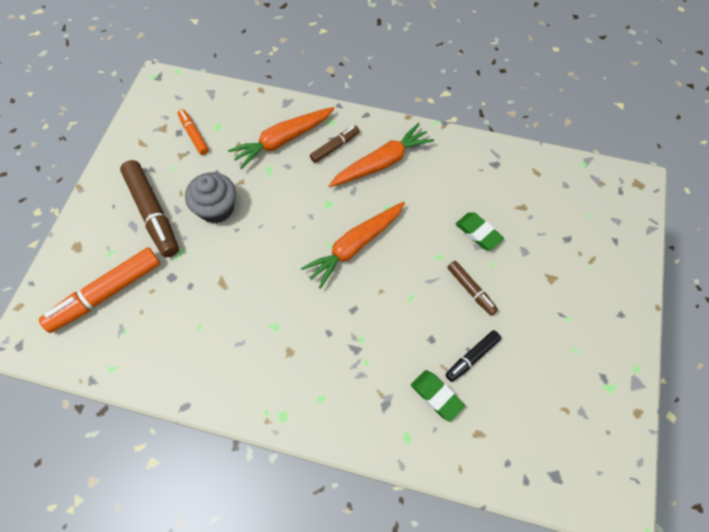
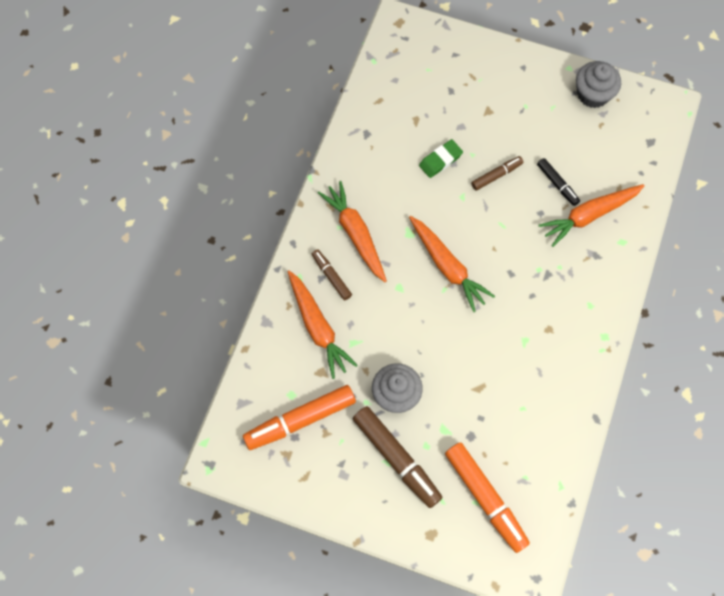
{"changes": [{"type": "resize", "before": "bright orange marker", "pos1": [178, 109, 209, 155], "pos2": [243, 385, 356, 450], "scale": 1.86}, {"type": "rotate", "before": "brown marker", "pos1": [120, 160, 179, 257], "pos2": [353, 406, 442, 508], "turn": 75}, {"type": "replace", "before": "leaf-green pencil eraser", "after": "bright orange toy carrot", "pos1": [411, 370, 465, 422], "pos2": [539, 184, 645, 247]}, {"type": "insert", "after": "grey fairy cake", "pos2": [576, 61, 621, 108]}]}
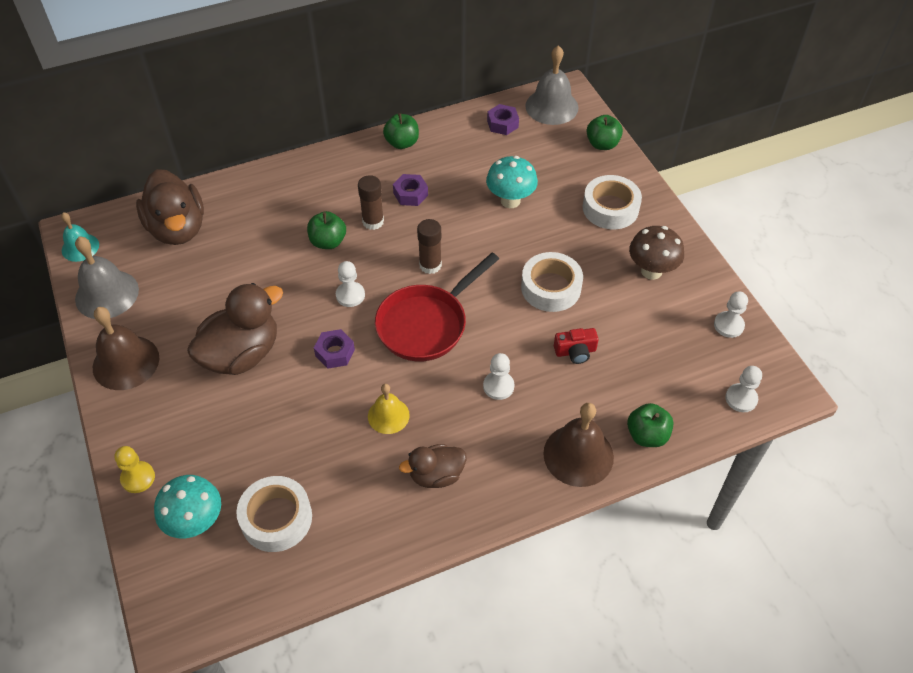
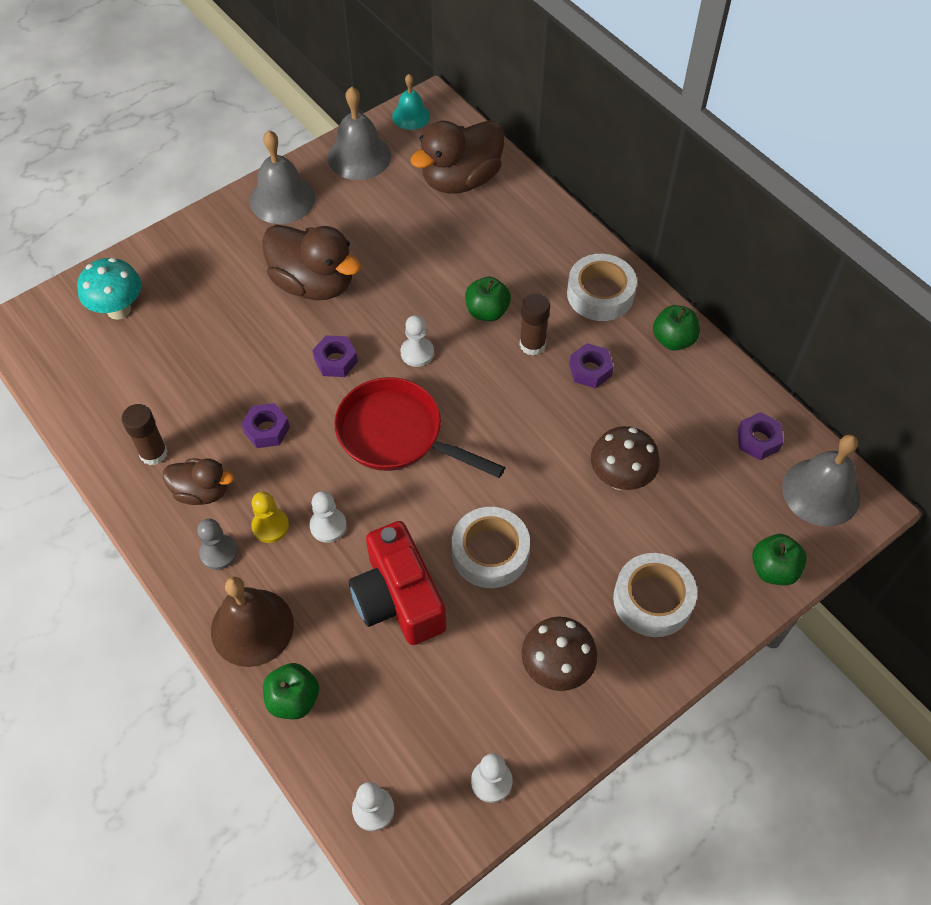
{"changes": [{"type": "move", "before": "brown stick of glue", "pos1": [417, 219, 442, 274], "pos2": [122, 404, 168, 465]}, {"type": "rotate", "before": "brown toy duck", "pos1": [399, 444, 467, 488], "pos2": [163, 458, 234, 505], "turn": 135}, {"type": "insert", "after": "grey pawn", "pos2": [197, 519, 238, 570]}, {"type": "replace", "before": "bright yellow hand bell", "after": "royal purple hex nut", "pos1": [368, 384, 410, 434], "pos2": [241, 403, 290, 448]}, {"type": "recolor", "before": "brown hand bell", "after": "grey hand bell", "pos1": [93, 307, 159, 390], "pos2": [250, 130, 315, 224]}, {"type": "move", "before": "bright yellow pawn", "pos1": [114, 446, 155, 493], "pos2": [251, 491, 289, 543]}, {"type": "resize", "before": "red photo camera", "pos1": [554, 328, 599, 364], "pos2": [349, 521, 446, 645], "scale": 2.1}, {"type": "move", "before": "pure white sticky tape", "pos1": [236, 476, 312, 552], "pos2": [567, 254, 637, 321]}, {"type": "recolor", "before": "turquoise toadstool", "after": "brown toadstool", "pos1": [486, 156, 538, 208], "pos2": [591, 426, 660, 490]}]}
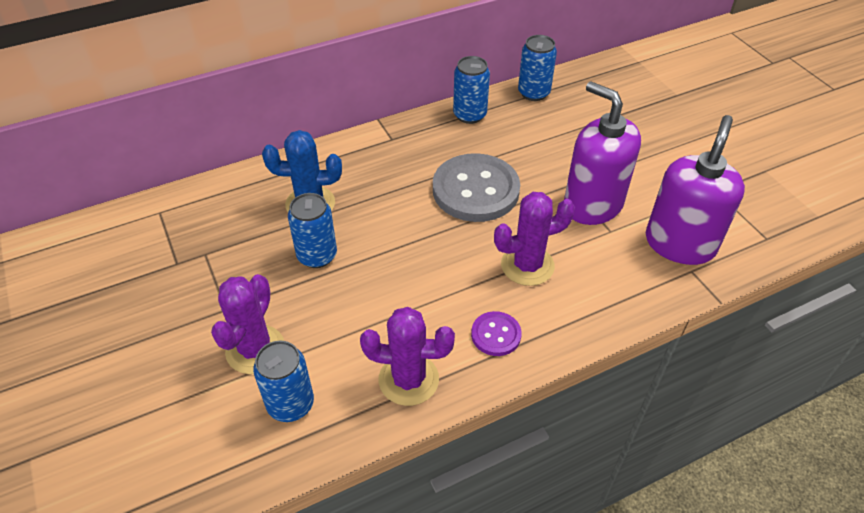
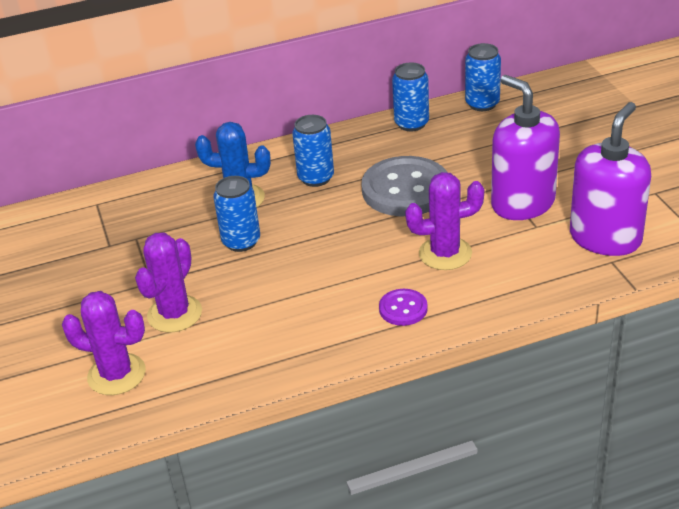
{"changes": [{"type": "move", "before": "royal purple prickly plant", "pos1": [360, 307, 455, 406], "pos2": [62, 291, 146, 395]}, {"type": "move", "before": "blue tin", "pos1": [253, 341, 314, 422], "pos2": [292, 115, 334, 187]}]}
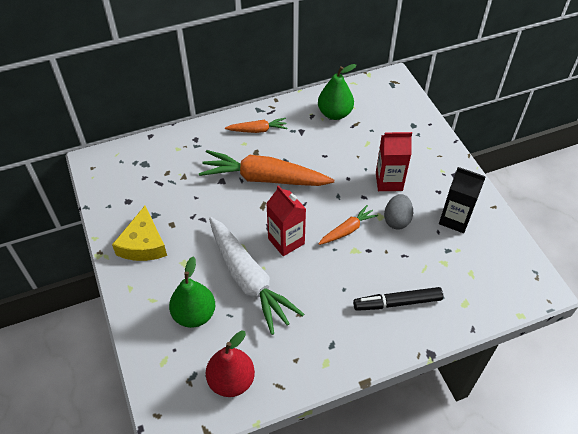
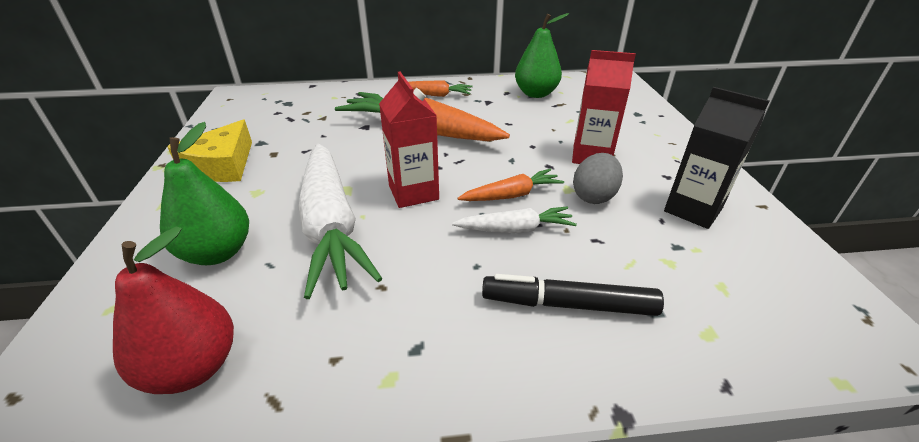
{"changes": [{"type": "insert", "after": "pure white toy carrot", "pos2": [452, 206, 577, 233]}]}
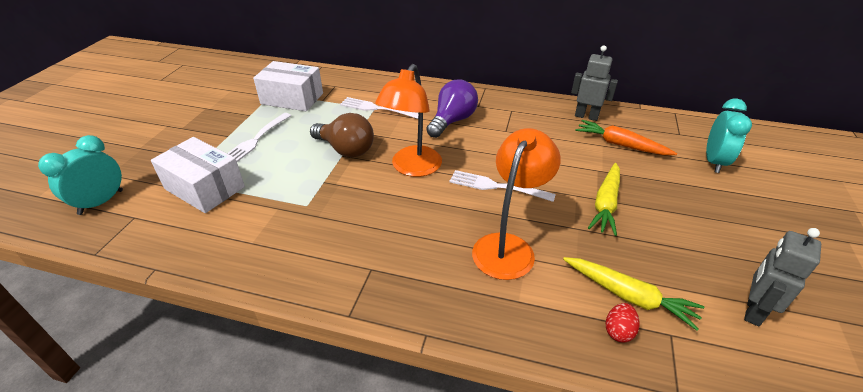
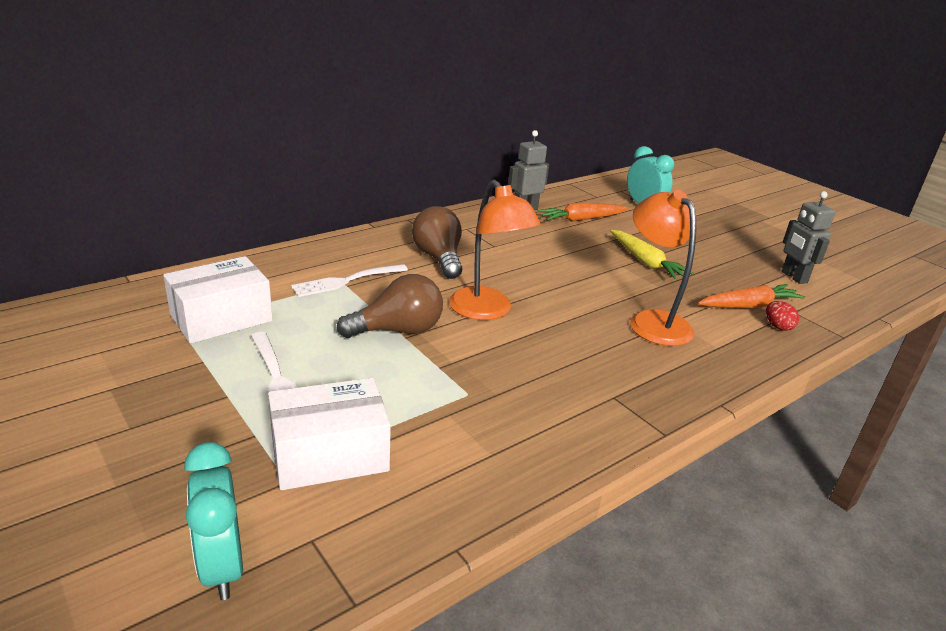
{"changes": [{"type": "recolor", "before": "royal purple bulb", "after": "brown bulb", "pos1": [426, 79, 478, 138], "pos2": [412, 206, 462, 279]}, {"type": "recolor", "before": "bright yellow toy carrot", "after": "bright orange toy carrot", "pos1": [563, 257, 705, 331], "pos2": [698, 284, 805, 308]}, {"type": "delete", "before": "pure white fork", "pos1": [449, 170, 556, 202]}]}
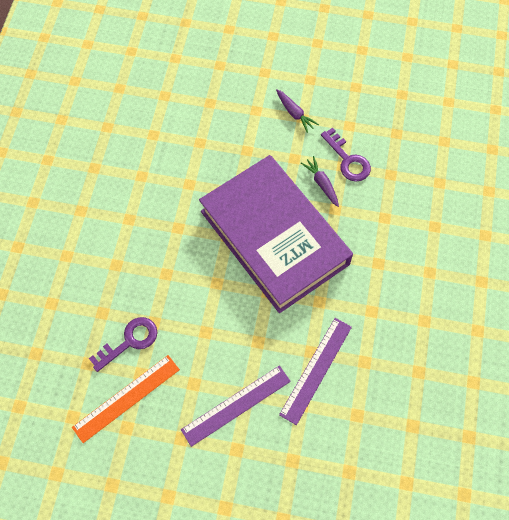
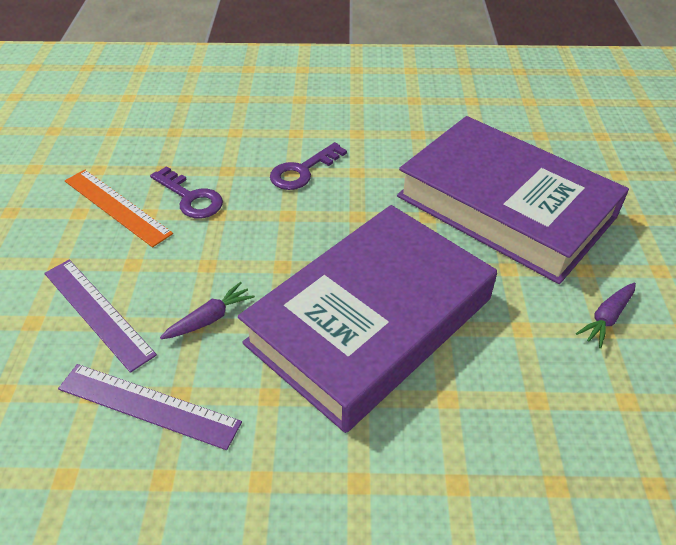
{"changes": [{"type": "move", "before": "royal purple toy carrot", "pos1": [301, 156, 339, 207], "pos2": [160, 282, 255, 339]}, {"type": "move", "before": "royal purple latchkey", "pos1": [321, 128, 371, 182], "pos2": [270, 142, 347, 190]}, {"type": "insert", "after": "royal purple hardback", "pos2": [397, 116, 629, 284]}]}
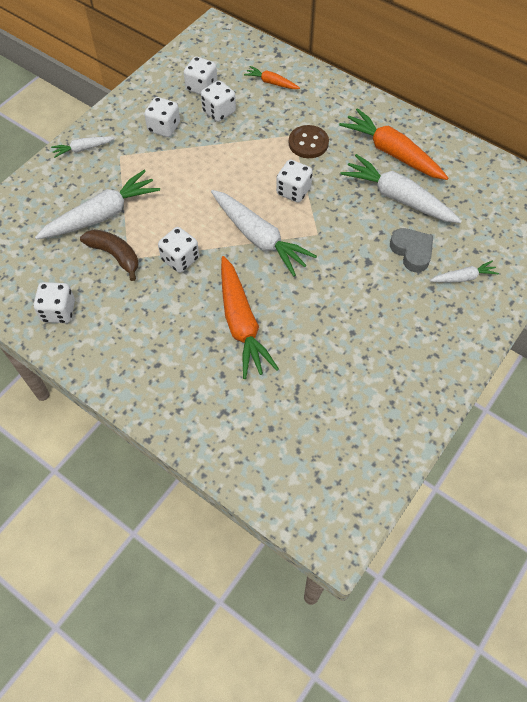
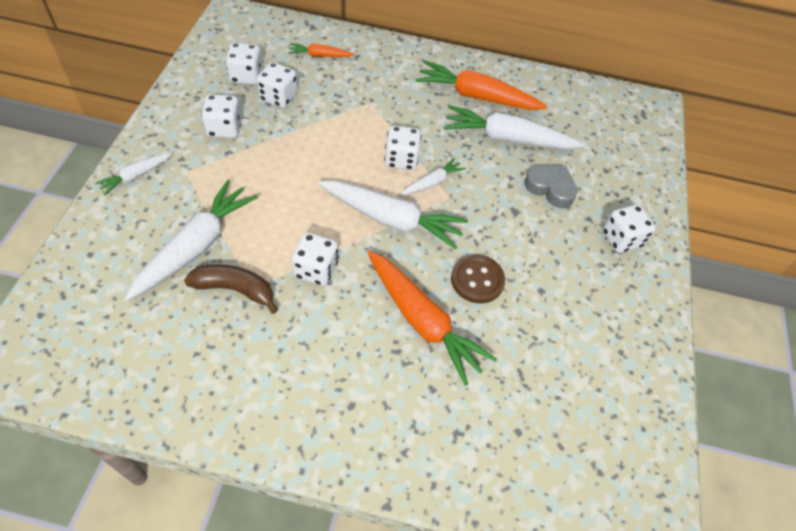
{"changes": [{"type": "move", "before": "pure white toy carrot", "pos1": [430, 260, 499, 282], "pos2": [402, 158, 466, 195]}, {"type": "move", "before": "brown button", "pos1": [289, 125, 329, 158], "pos2": [451, 254, 505, 303]}, {"type": "move", "before": "pure white dice", "pos1": [33, 282, 75, 323], "pos2": [603, 205, 655, 253]}]}
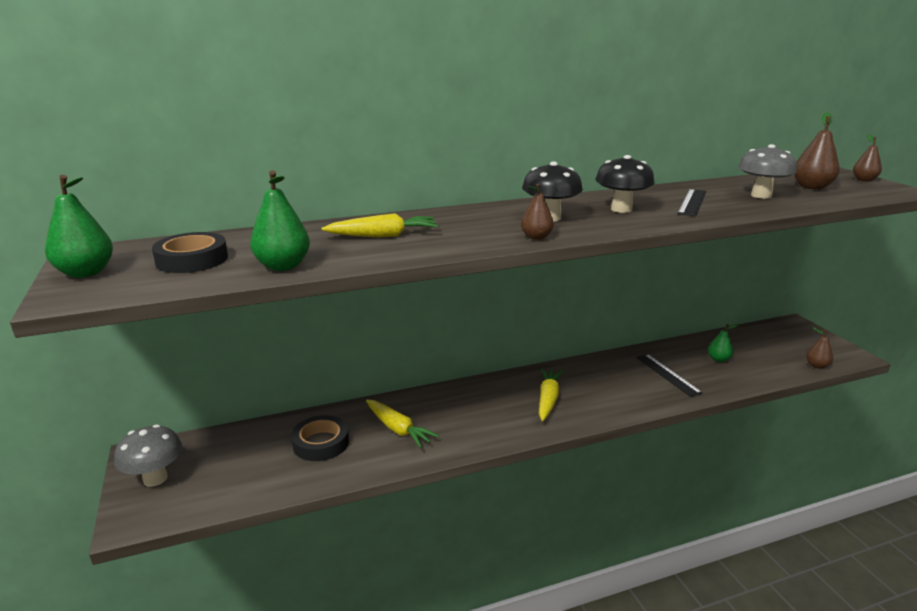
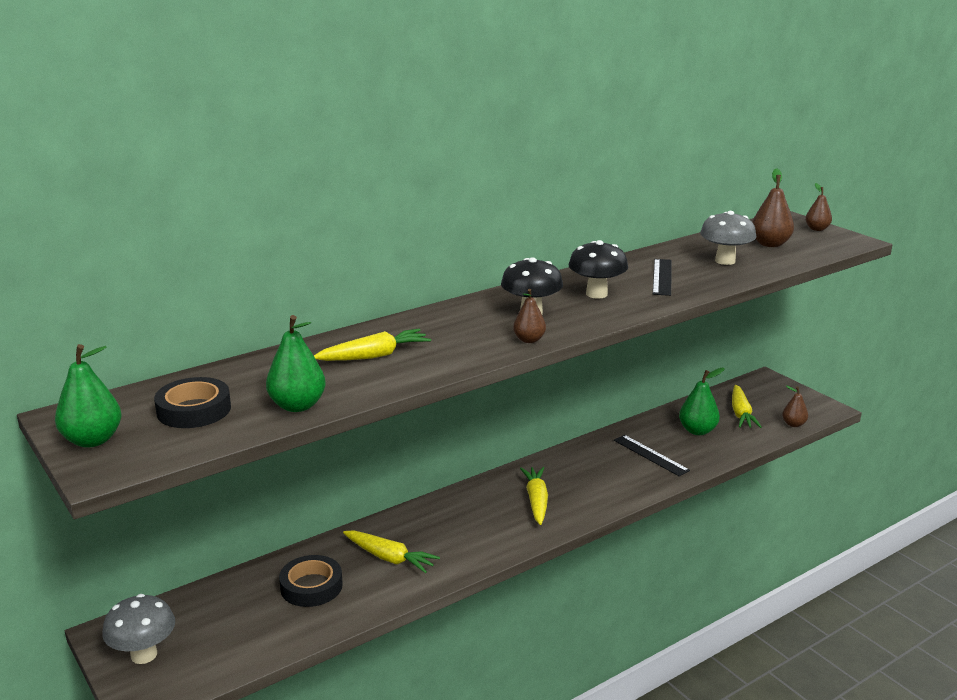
{"changes": [{"type": "resize", "before": "leaf-green toy pear", "pos1": [708, 324, 739, 362], "pos2": [679, 368, 725, 435], "scale": 1.57}, {"type": "insert", "after": "bright yellow toy carrot", "pos2": [732, 385, 762, 428]}]}
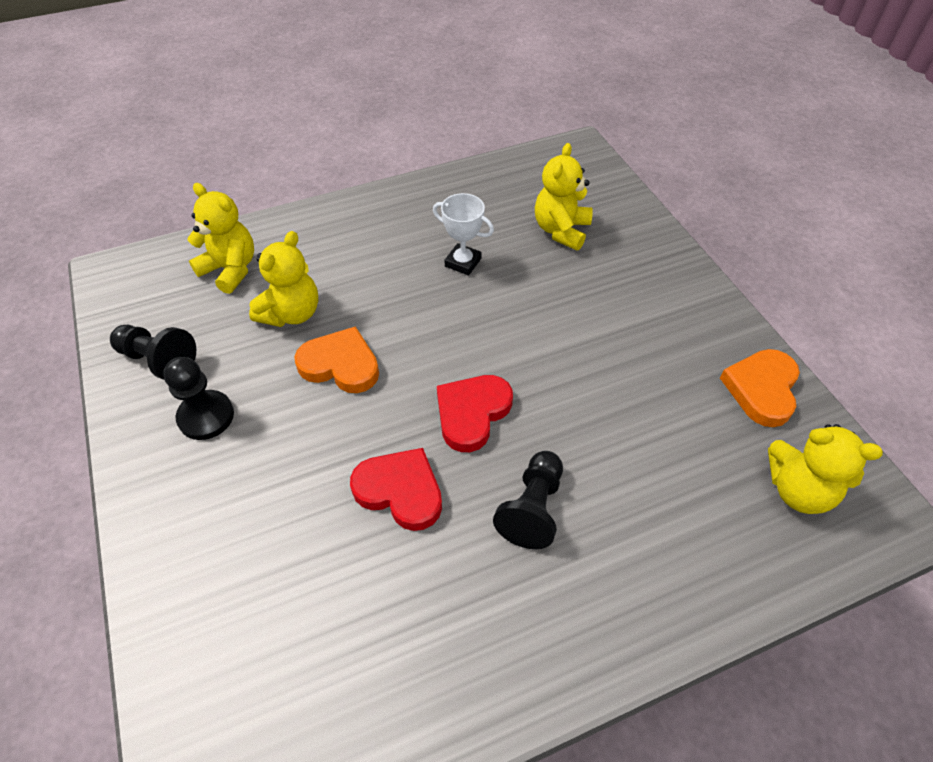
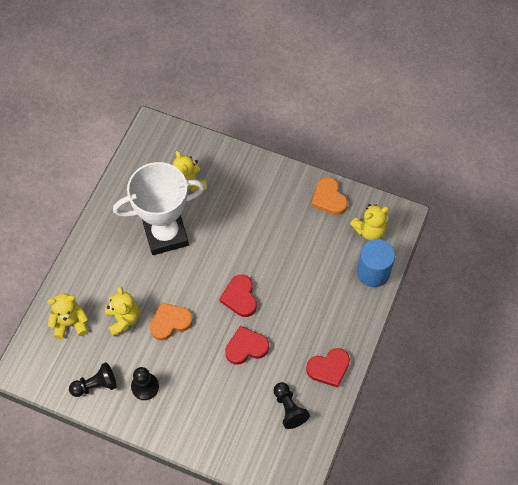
{"changes": [{"type": "resize", "before": "pure white award cup", "pos1": [433, 193, 494, 275], "pos2": [113, 162, 205, 255], "scale": 2.45}, {"type": "move", "before": "ebony pawn", "pos1": [493, 451, 563, 549], "pos2": [273, 382, 310, 429]}, {"type": "insert", "after": "red heart shape", "pos2": [306, 348, 350, 388]}, {"type": "insert", "after": "blue cylinder shape", "pos2": [357, 239, 395, 287]}]}
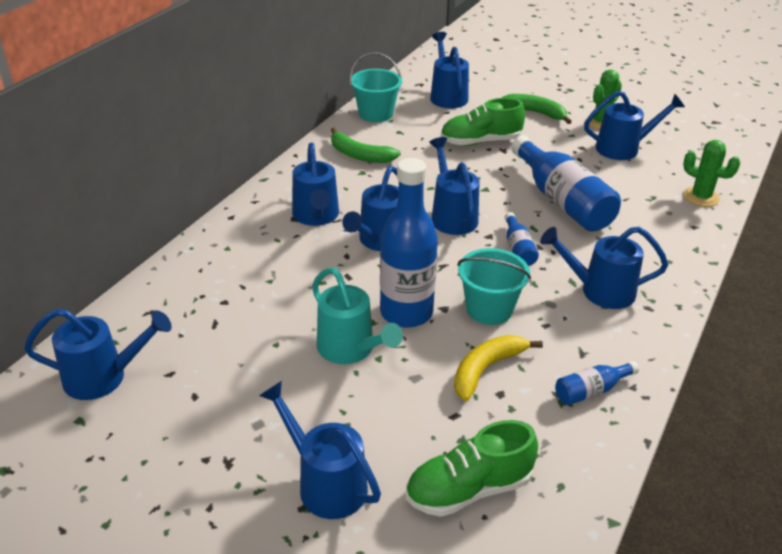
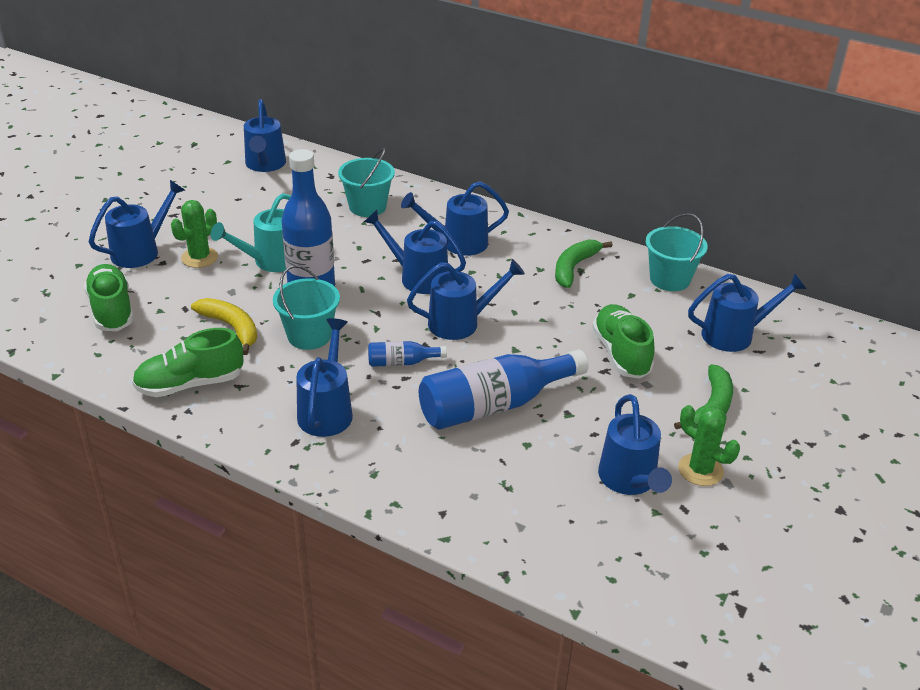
{"changes": [{"type": "replace", "before": "blue drink bottle", "after": "leaf-green lace-up shoe", "pos1": [555, 361, 639, 405], "pos2": [132, 328, 243, 397]}, {"type": "move", "before": "leaf-green prickly plant", "pos1": [683, 140, 740, 207], "pos2": [171, 200, 218, 268]}, {"type": "insert", "after": "turquoise pail", "pos2": [338, 148, 395, 217]}]}
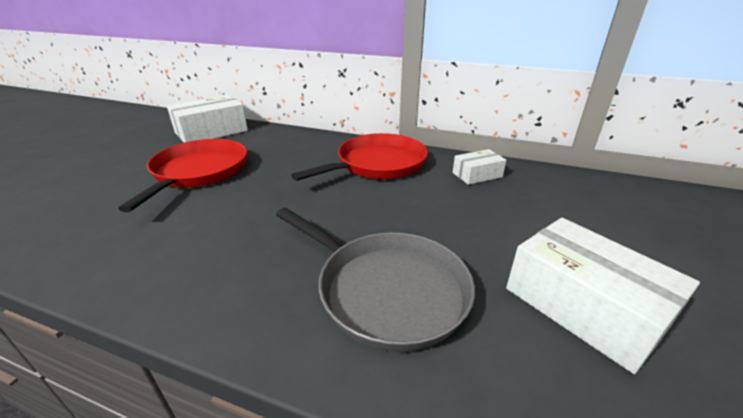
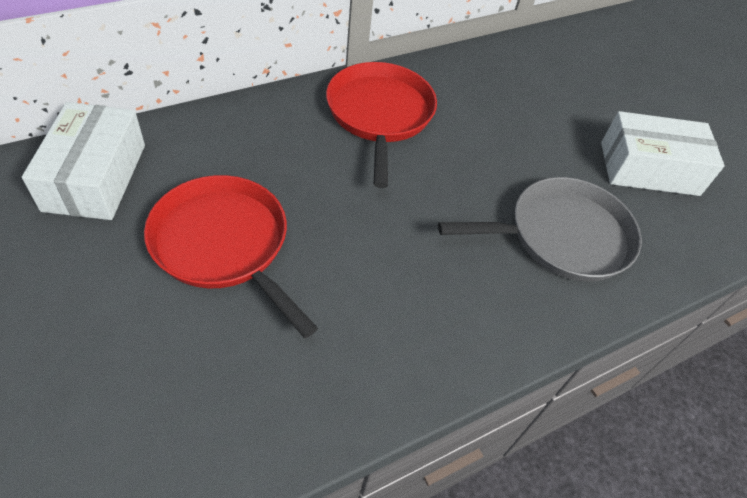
{"changes": [{"type": "delete", "before": "pure white parcel", "pos1": [453, 149, 506, 185]}]}
